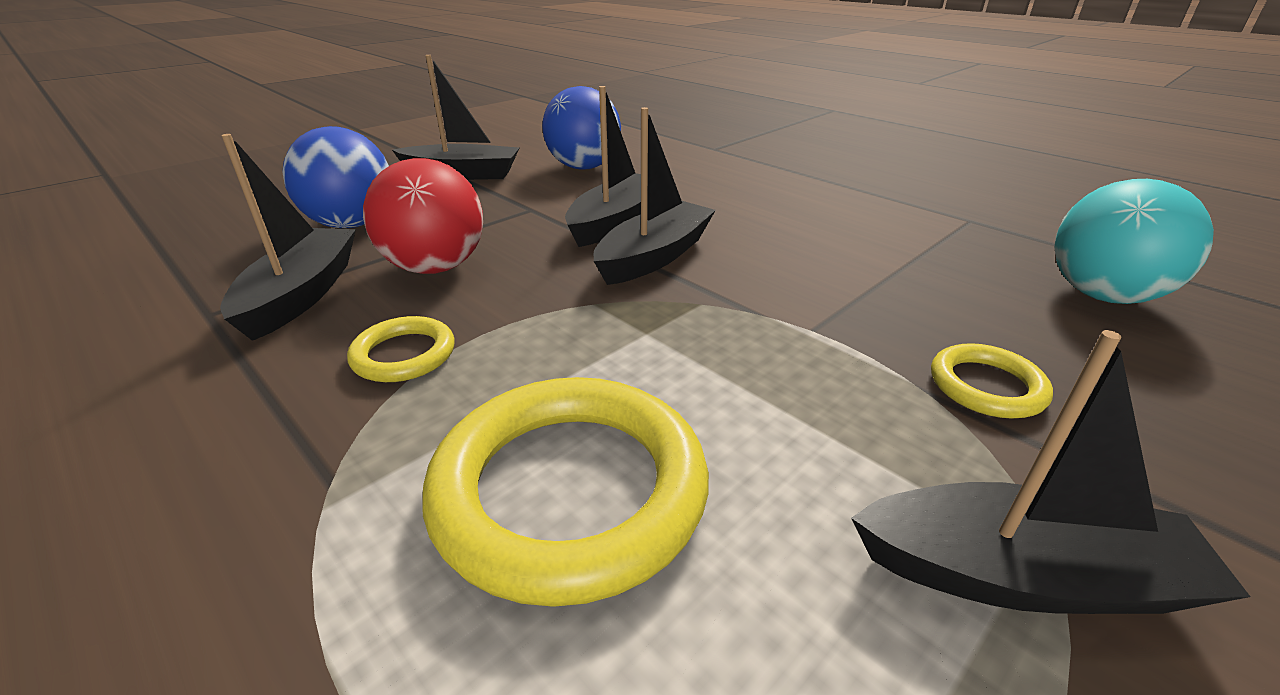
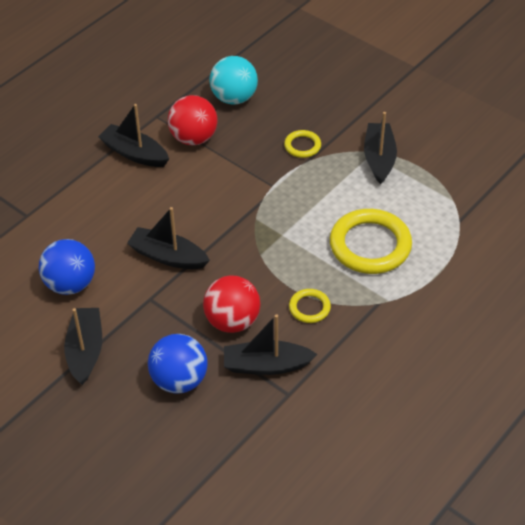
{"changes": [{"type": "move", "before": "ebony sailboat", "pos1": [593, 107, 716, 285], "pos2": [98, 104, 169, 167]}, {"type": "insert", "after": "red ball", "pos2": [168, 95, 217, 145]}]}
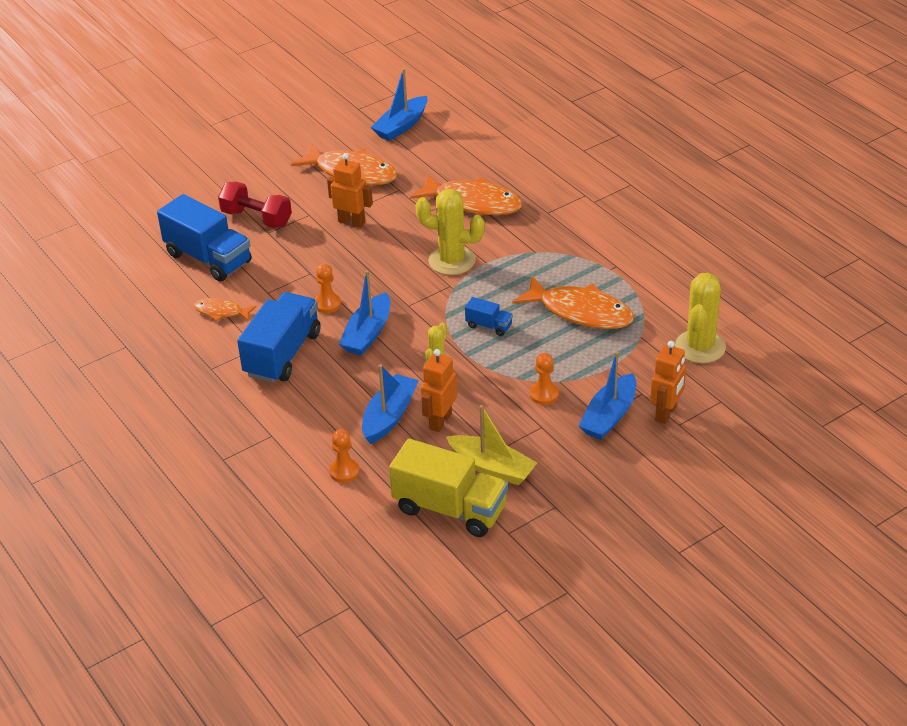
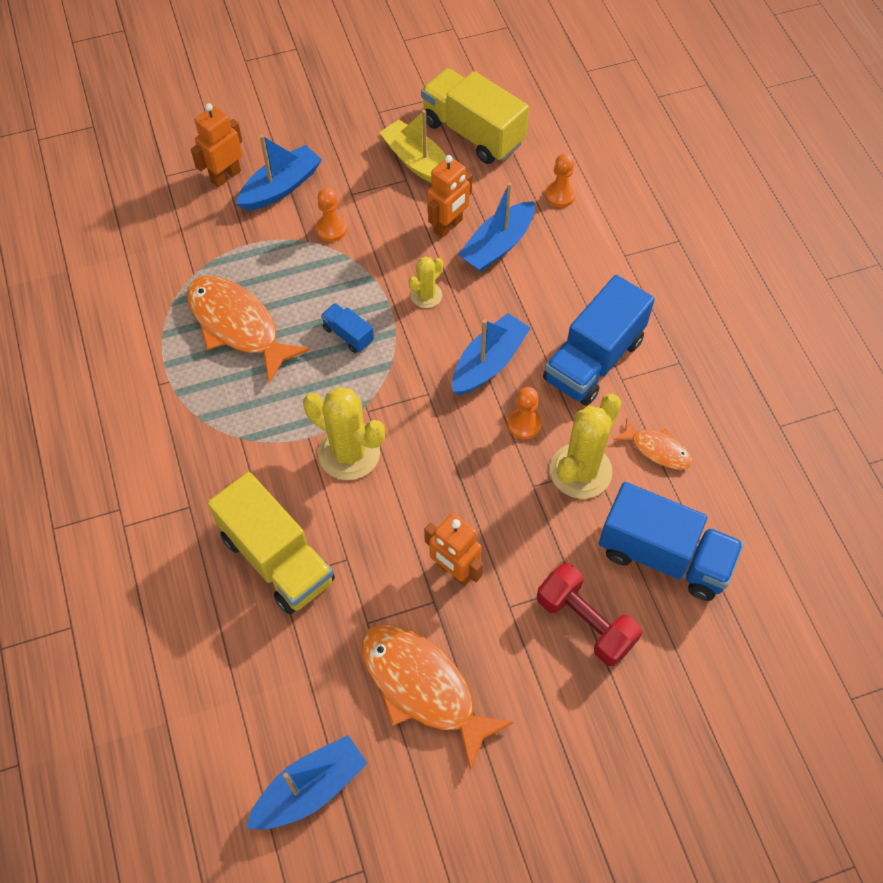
{"changes": [{"type": "replace", "before": "bright orange fish figure", "after": "bright yellow truck", "pos1": [410, 173, 522, 215], "pos2": [208, 472, 335, 615]}, {"type": "move", "before": "bright yellow prickly plant", "pos1": [675, 273, 726, 363], "pos2": [550, 394, 621, 499]}, {"type": "rotate", "before": "blue truck", "pos1": [157, 194, 252, 281], "pos2": [599, 482, 744, 601], "turn": 150}]}
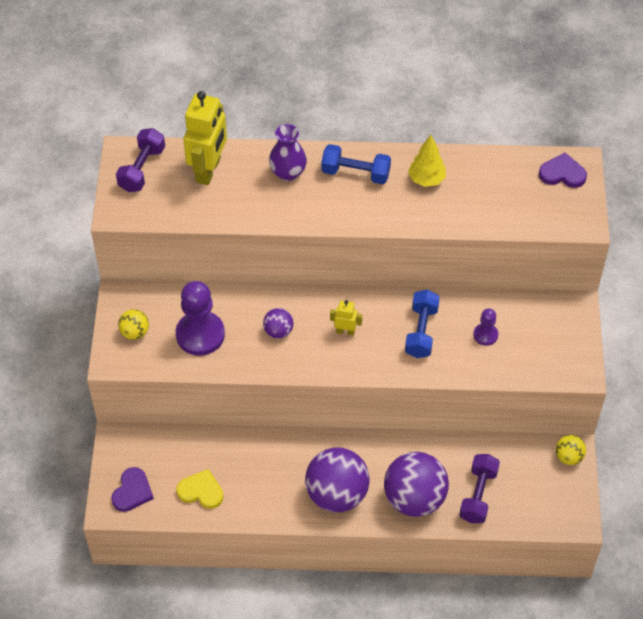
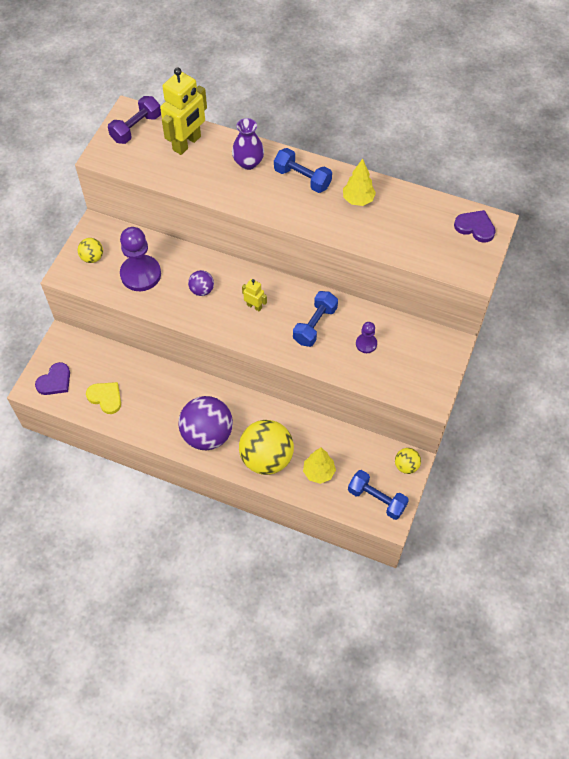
{"changes": [{"type": "recolor", "before": "royal purple ball", "after": "bright yellow ball", "pos1": [384, 452, 449, 517], "pos2": [239, 420, 294, 475]}, {"type": "replace", "before": "royal purple hand weight", "after": "bright yellow toy tree", "pos1": [459, 454, 500, 523], "pos2": [303, 448, 336, 484]}, {"type": "insert", "after": "blue hand weight", "pos2": [348, 470, 409, 520]}]}
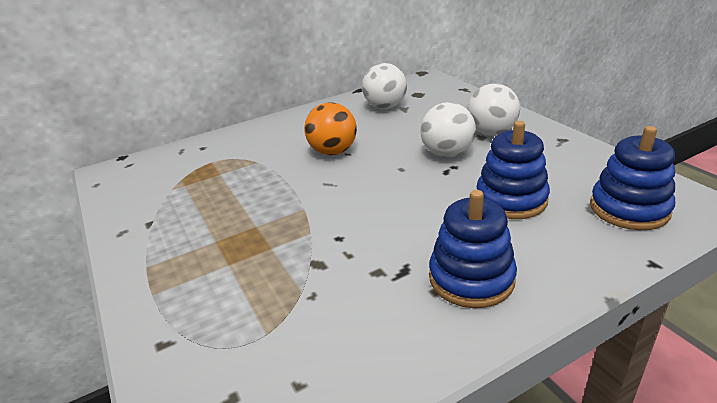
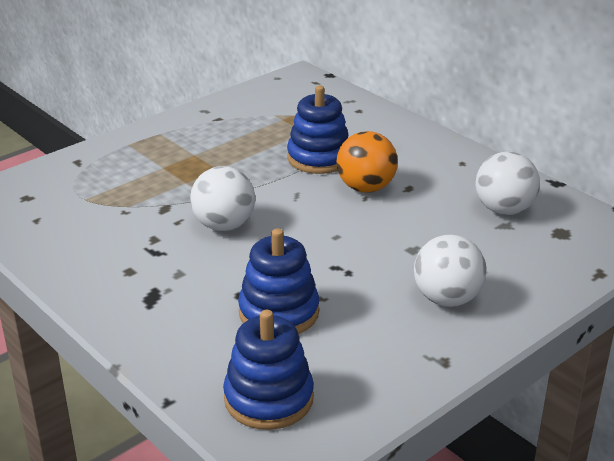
{"changes": [{"type": "move", "before": "pure white ball", "pos1": [420, 102, 476, 157], "pos2": [190, 166, 255, 231]}, {"type": "move", "before": "blue stacking toy", "pos1": [429, 190, 517, 308], "pos2": [287, 85, 349, 174]}]}
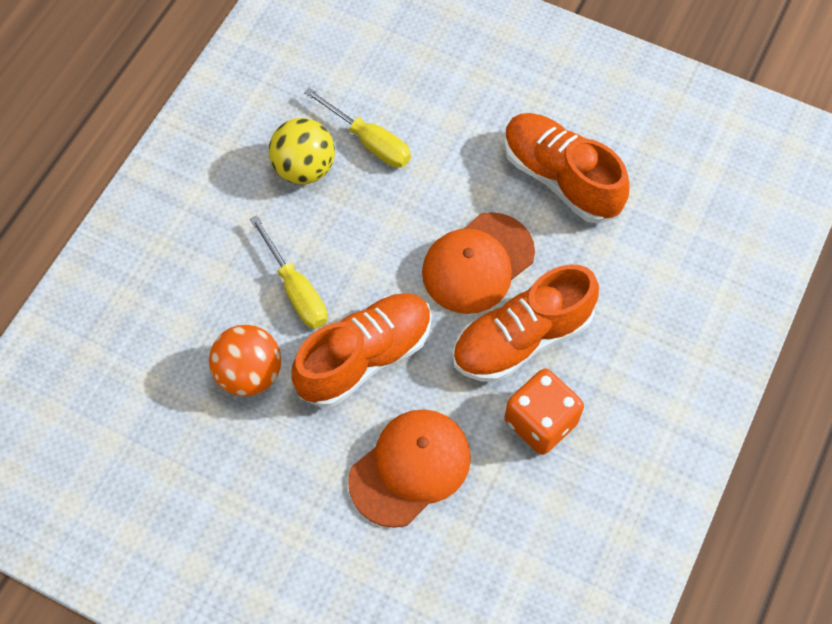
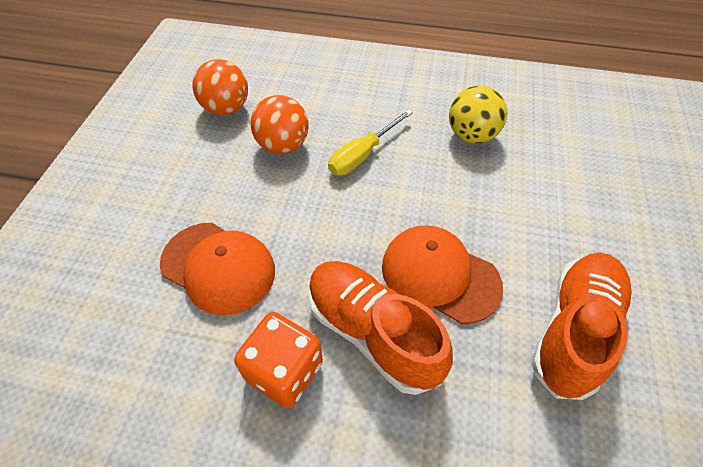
{"changes": [{"type": "insert", "after": "bright orange ball", "pos2": [192, 59, 248, 115]}, {"type": "delete", "before": "bright orange lace-up shoe", "pos1": [291, 293, 432, 407]}, {"type": "delete", "before": "bright yellow screwdriver", "pos1": [304, 88, 411, 168]}]}
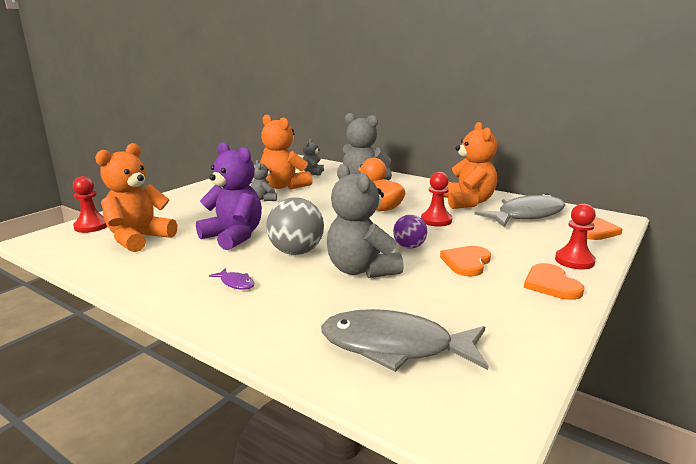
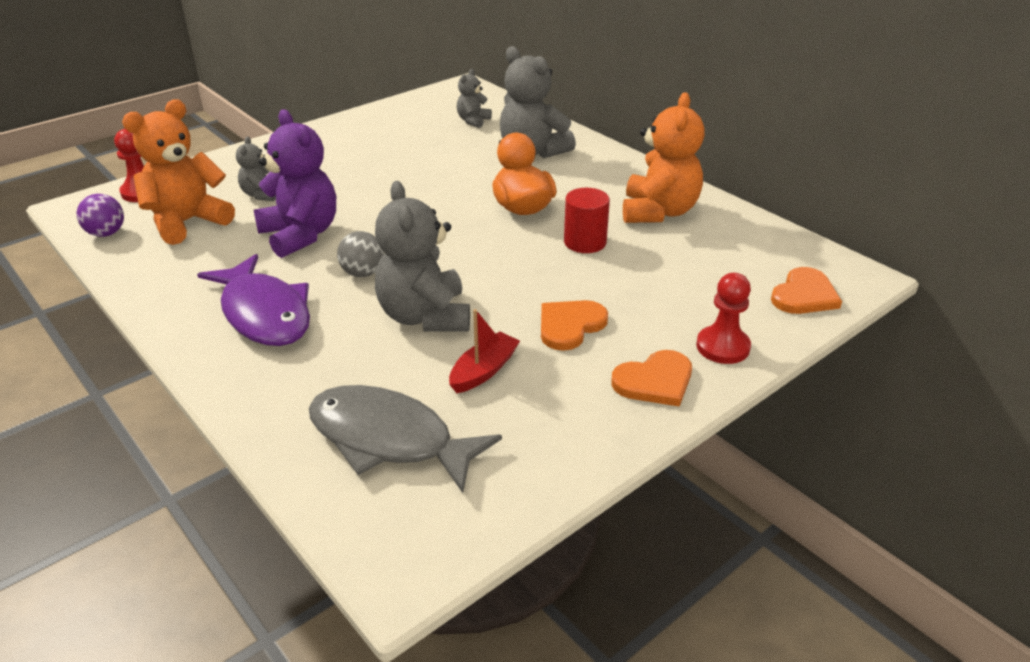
{"changes": [{"type": "move", "before": "royal purple ball", "pos1": [393, 215, 427, 248], "pos2": [77, 194, 124, 237]}, {"type": "resize", "before": "royal purple fish figure", "pos1": [209, 268, 255, 290], "pos2": [197, 254, 310, 346], "scale": 2.49}, {"type": "move", "before": "grey stuffed bear", "pos1": [251, 160, 277, 201], "pos2": [236, 136, 276, 201]}, {"type": "resize", "before": "grey ball", "pos1": [266, 197, 324, 255], "pos2": [337, 231, 384, 277], "scale": 0.61}, {"type": "insert", "after": "red sailboat", "pos2": [449, 309, 520, 393]}, {"type": "replace", "before": "red pawn", "after": "red cylinder shape", "pos1": [421, 172, 452, 227], "pos2": [564, 188, 610, 253]}, {"type": "rotate", "before": "bright orange heart shape", "pos1": [524, 263, 584, 300], "pos2": [611, 350, 692, 407], "turn": -120}, {"type": "delete", "before": "bright orange stuffed bear", "pos1": [260, 114, 313, 189]}, {"type": "delete", "before": "grey fish figure", "pos1": [474, 193, 565, 227]}]}
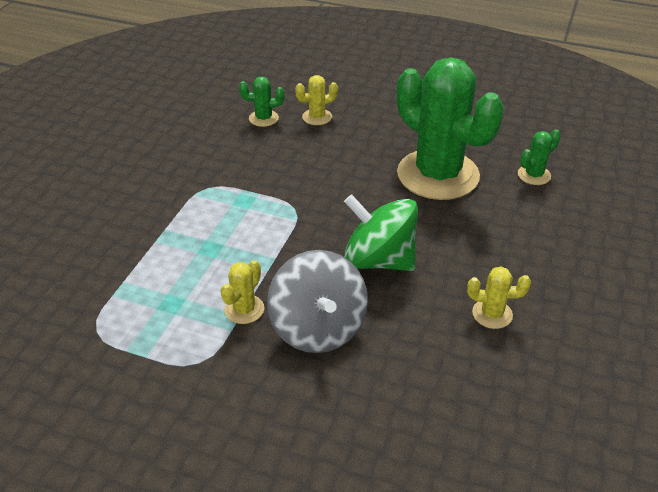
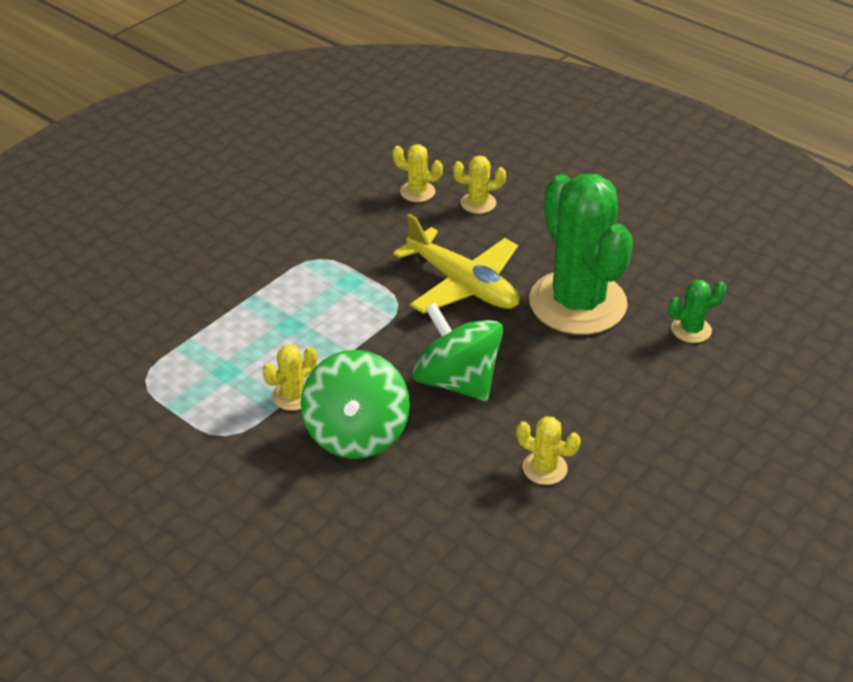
{"changes": [{"type": "recolor", "before": "grey spinning top", "after": "leaf-green spinning top", "pos1": [267, 250, 368, 353], "pos2": [301, 350, 410, 459]}, {"type": "recolor", "before": "leaf-green prickly plant", "after": "bright yellow prickly plant", "pos1": [239, 76, 285, 127], "pos2": [392, 144, 443, 202]}, {"type": "insert", "after": "bright yellow aeroplane", "pos2": [393, 214, 519, 314]}]}
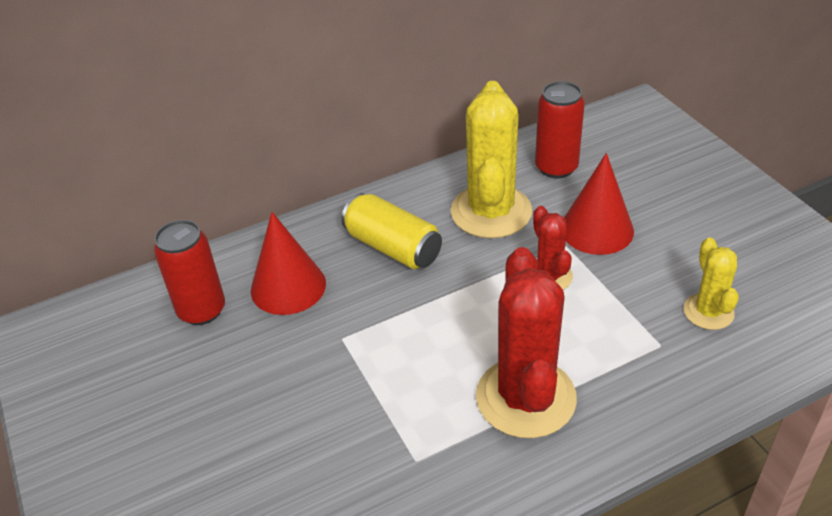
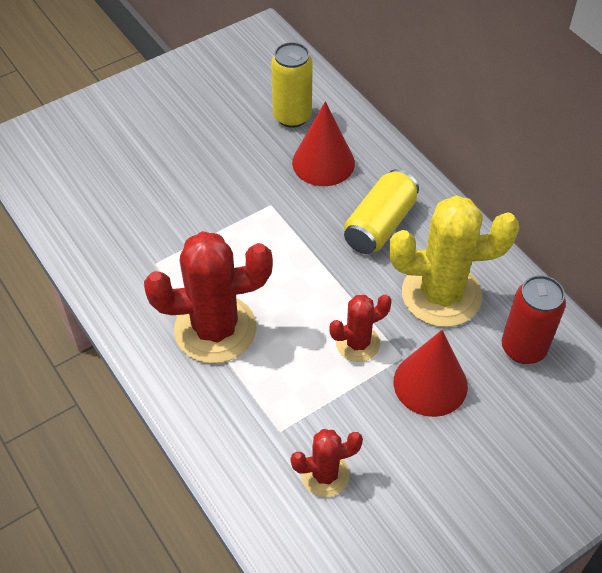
{"changes": [{"type": "recolor", "before": "red tin", "after": "bright yellow tin", "pos1": [154, 220, 225, 325], "pos2": [271, 42, 313, 128]}, {"type": "recolor", "before": "bright yellow prickly plant", "after": "red prickly plant", "pos1": [683, 238, 739, 330], "pos2": [291, 429, 363, 497]}]}
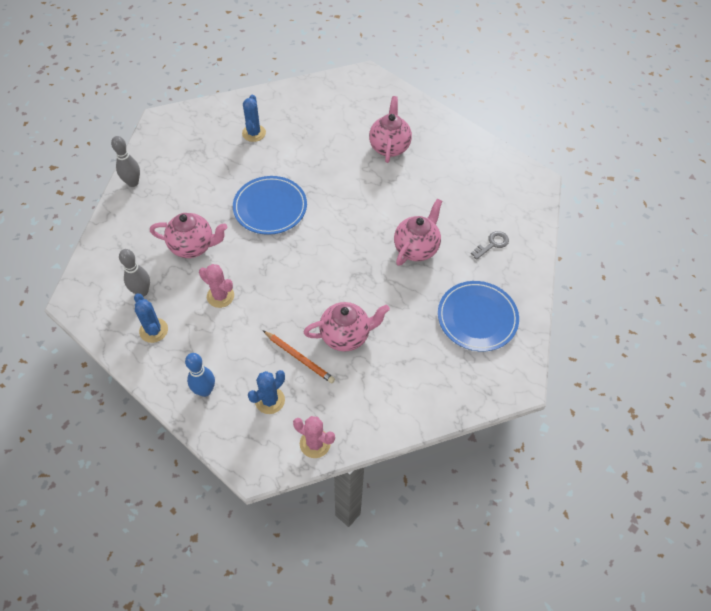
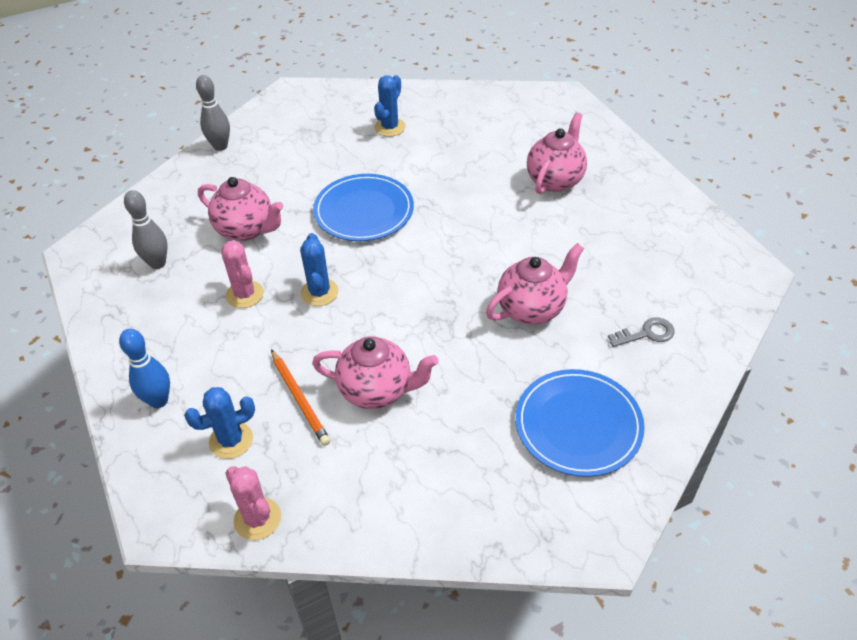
{"changes": [{"type": "move", "before": "blue prickly plant", "pos1": [134, 293, 168, 343], "pos2": [300, 233, 339, 306]}]}
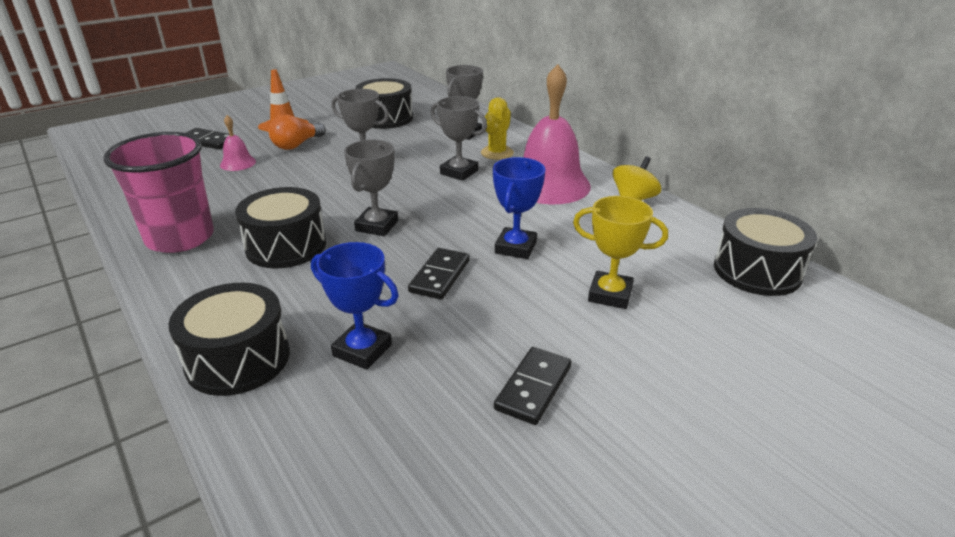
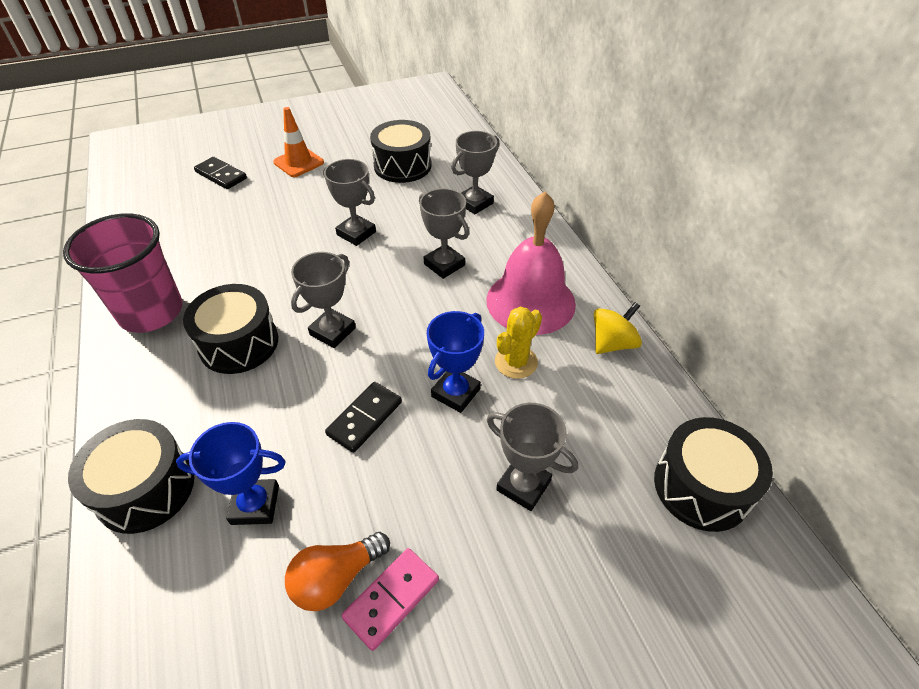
{"changes": [{"type": "rotate", "before": "blue award cup", "pos1": [311, 242, 399, 370], "pos2": [176, 422, 286, 525], "turn": -45}, {"type": "move", "before": "bright orange bulb", "pos1": [269, 114, 326, 150], "pos2": [285, 532, 390, 611]}, {"type": "recolor", "before": "ebony domino tile", "after": "rosy domino tile", "pos1": [494, 347, 572, 425], "pos2": [341, 548, 439, 651]}, {"type": "recolor", "before": "bright yellow award cup", "after": "grey award cup", "pos1": [573, 196, 668, 309], "pos2": [487, 403, 578, 511]}, {"type": "move", "before": "bright yellow prickly plant", "pos1": [481, 97, 514, 160], "pos2": [495, 307, 542, 379]}, {"type": "delete", "before": "rosy hand bell", "pos1": [220, 115, 256, 171]}]}
